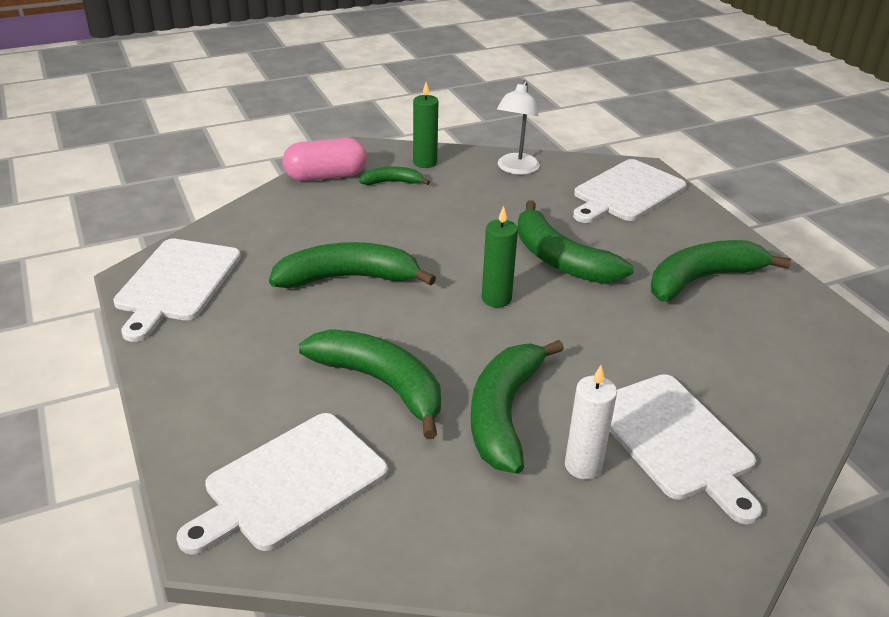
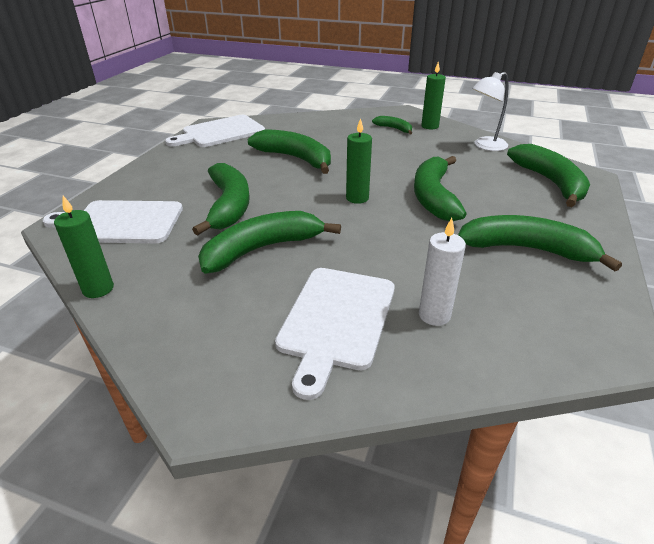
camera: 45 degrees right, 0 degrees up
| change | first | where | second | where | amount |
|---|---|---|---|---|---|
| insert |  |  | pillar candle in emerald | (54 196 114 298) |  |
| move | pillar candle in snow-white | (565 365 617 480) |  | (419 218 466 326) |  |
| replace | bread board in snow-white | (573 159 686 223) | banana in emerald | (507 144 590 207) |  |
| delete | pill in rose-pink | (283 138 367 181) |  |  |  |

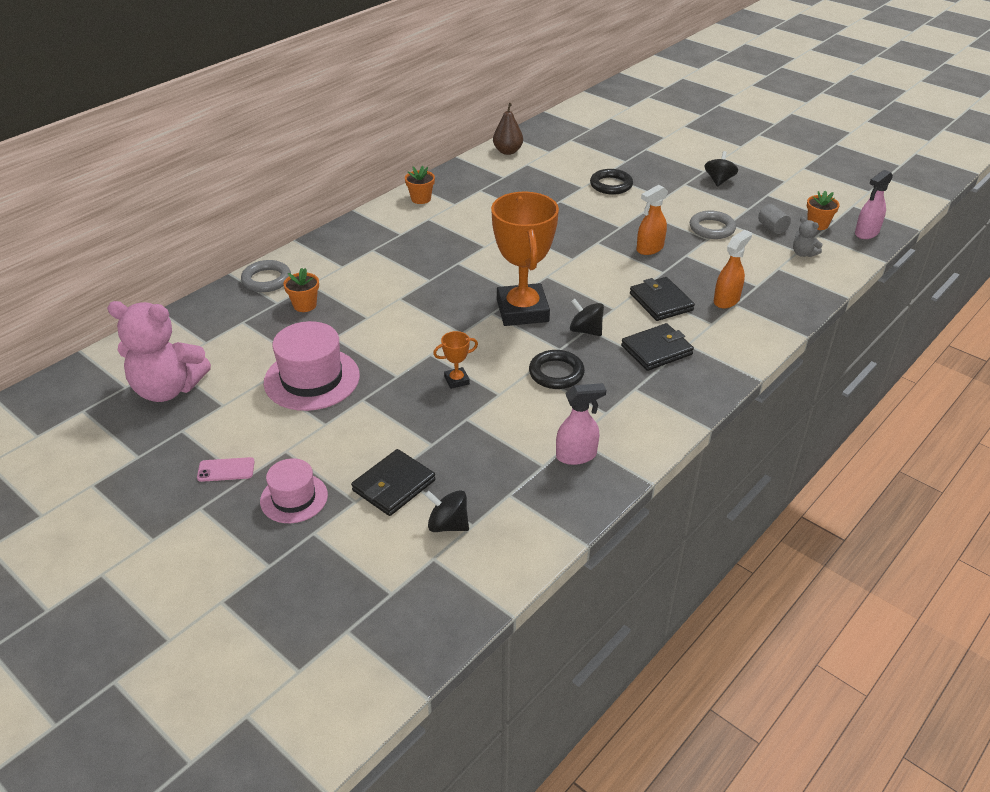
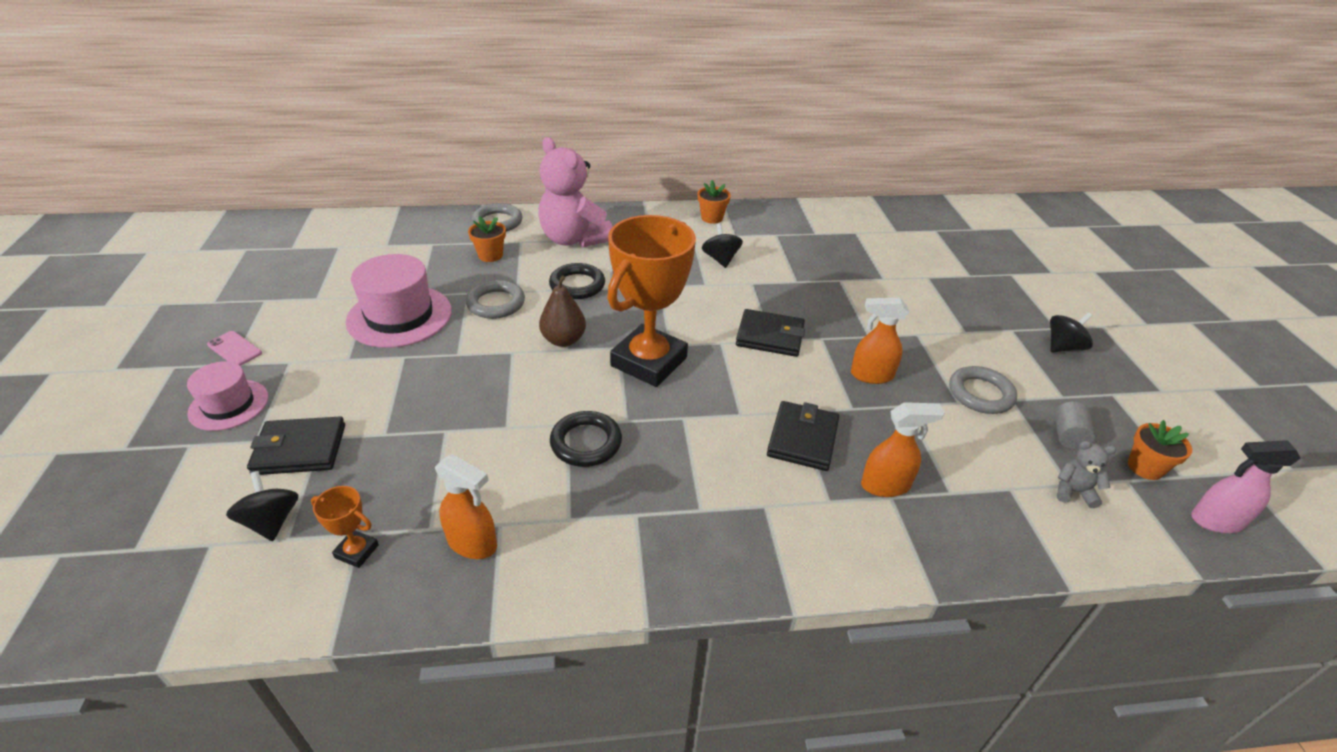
camera: 40 degrees right, 0 degrees up
| change | first | where | second | where | amount |
|---|---|---|---|---|---|
| move | award cup in orange-coloured | (433 331 478 389) |  | (311 486 379 568) |  |
| recolor | spray bottle in rose-pink | (556 383 606 465) | spray bottle in orange-coloured | (435 454 497 559) |  |
| insert |  |  | hoop in grey | (466 280 525 319) |  |
| move | stuffed bear in rose-pink | (107 301 211 402) |  | (538 137 613 248) |  |
| move | toy pear in dark brown | (493 103 523 155) |  | (539 276 586 347) |  |
| move | hoop in jet-black | (590 169 633 195) |  | (549 263 605 299) |  |
| move | spinning top in jet-black | (570 299 604 336) |  | (702 223 743 268) |  |
| move | wallet in jet-black | (621 323 694 371) |  | (736 309 805 357) |  |
| rotate | stuffed bear in grey | (793 217 823 257) |  | (1057 441 1116 508) | 105 degrees clockwise |

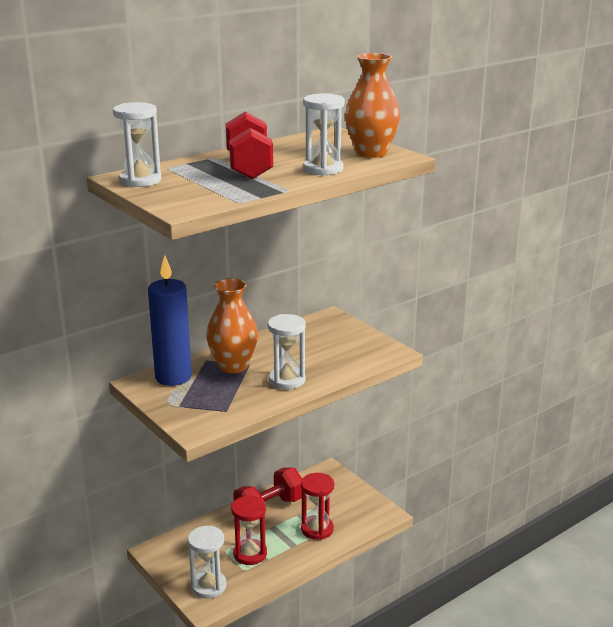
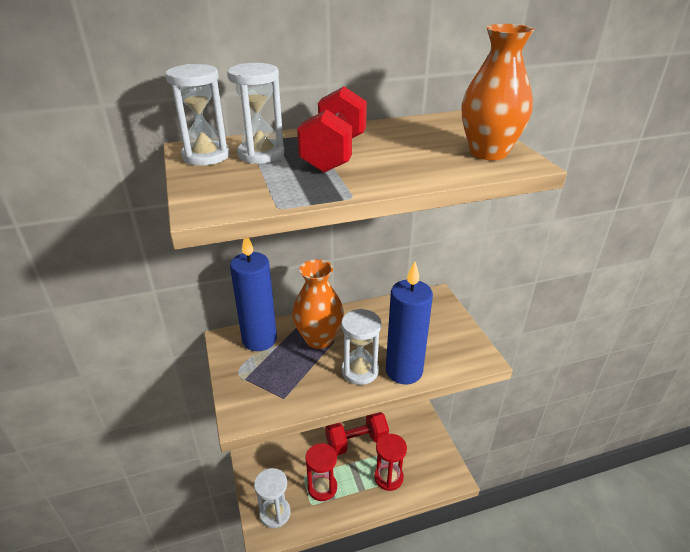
camera: 20 degrees right, 10 degrees up
| change | first | where | second | where | amount |
|---|---|---|---|---|---|
| move | hourglass in snow-white | (303 93 345 176) |  | (227 63 284 164) |  |
| insert |  |  | pillar candle in cobalt | (386 261 433 384) |  |

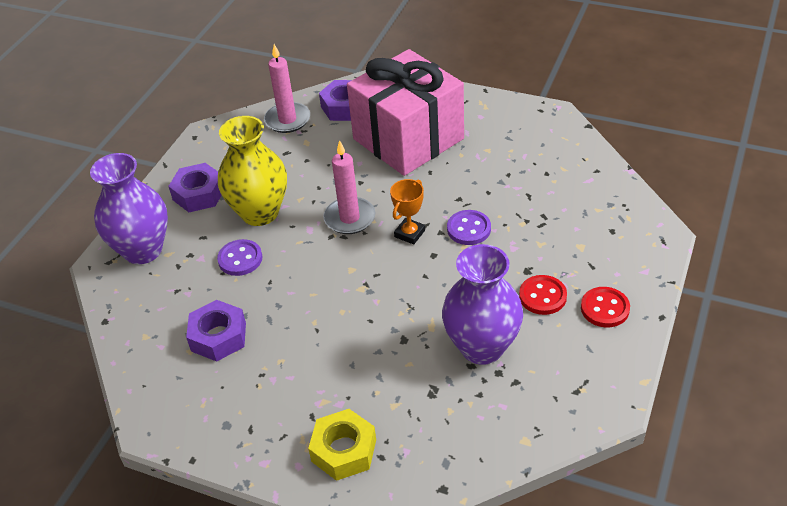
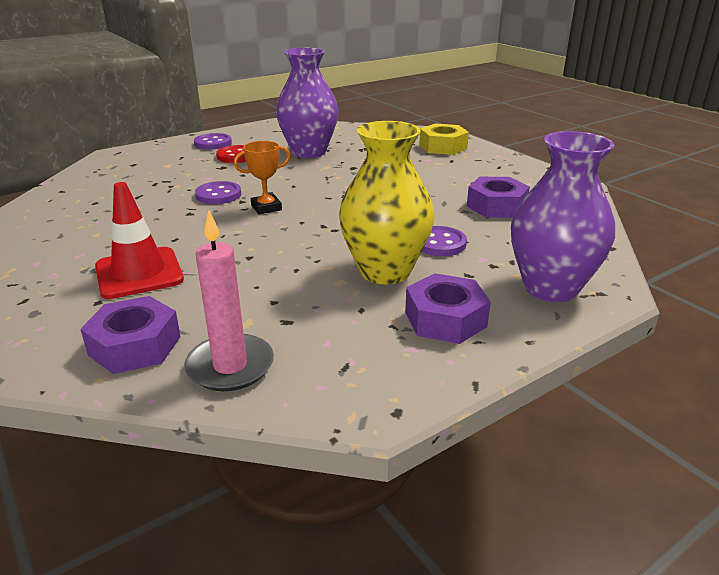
camera: 150 degrees left, 15 degrees down
| change | first | where | second | where | amount |
|---|---|---|---|---|---|
| replace | wrapped gift in rose-pink | (347 49 464 176) | road cone in crimson | (95 182 184 299) |  |
| recolor | sewing button in crimson | (581 287 630 328) | sewing button in purple | (194 133 232 150) |  |
| delete | pillar candle in rose-pink | (323 140 375 234) |  |  |  |

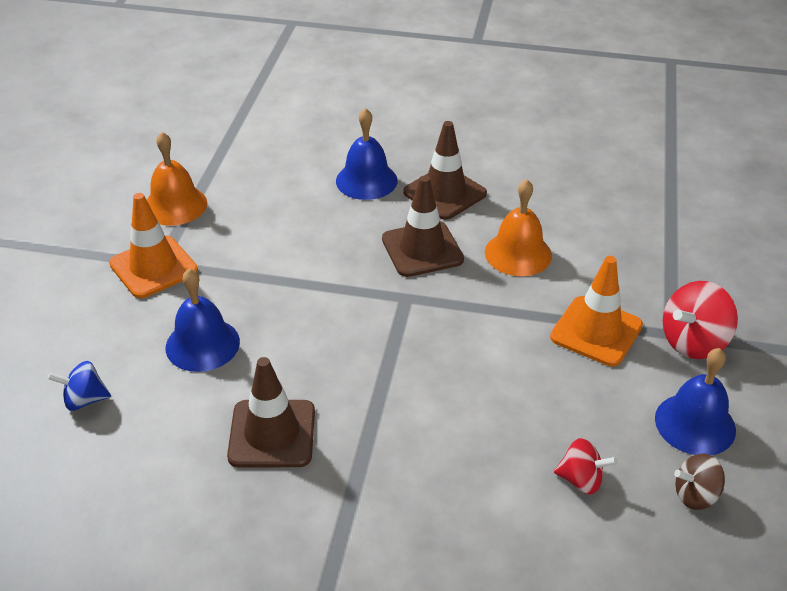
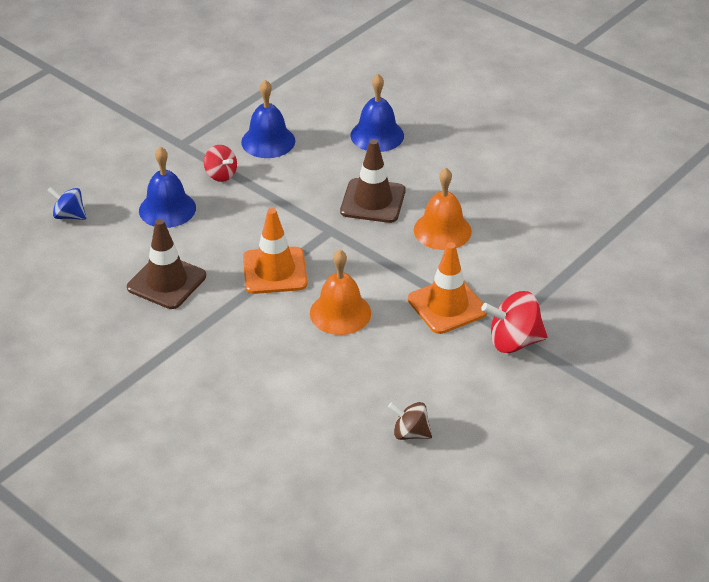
camera: 30 degrees right, 0 degrees up
| change | first | where | second | where | amount |
|---|---|---|---|---|---|
| move | spinning top in crimson | (554 438 618 495) |  | (204 145 237 182) |  |
| move | hand bell in cobalt | (655 348 736 455) |  | (241 80 295 158) |  |
| move | road cone in orange-coloured | (109 193 198 298) |  | (243 208 307 294) |  |
| move | hand bell in orange-coloured | (147 132 207 226) |  | (310 250 371 335) |  |
| delete | road cone in dark brown | (403 121 487 220) |  |  |  |

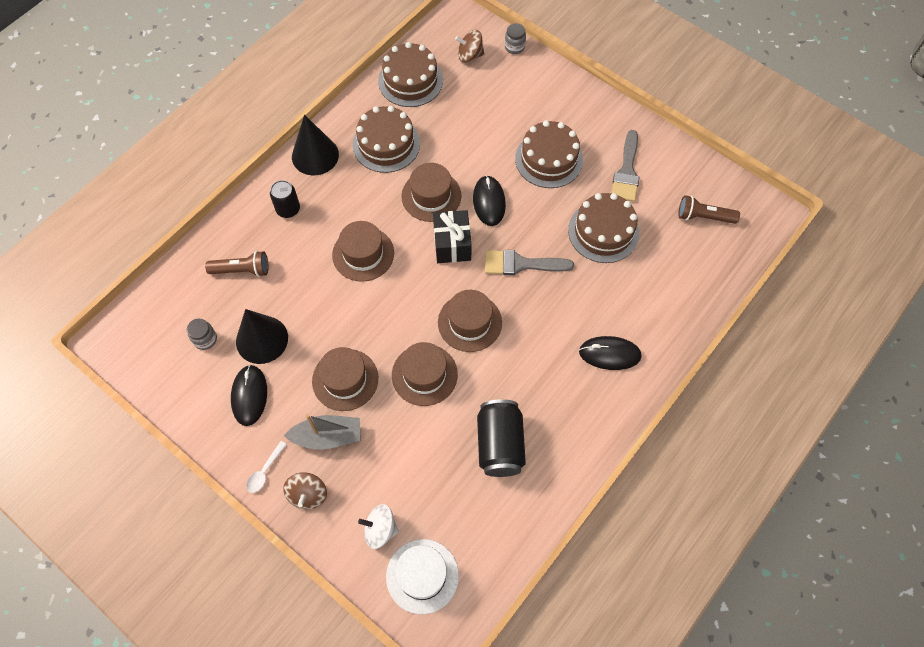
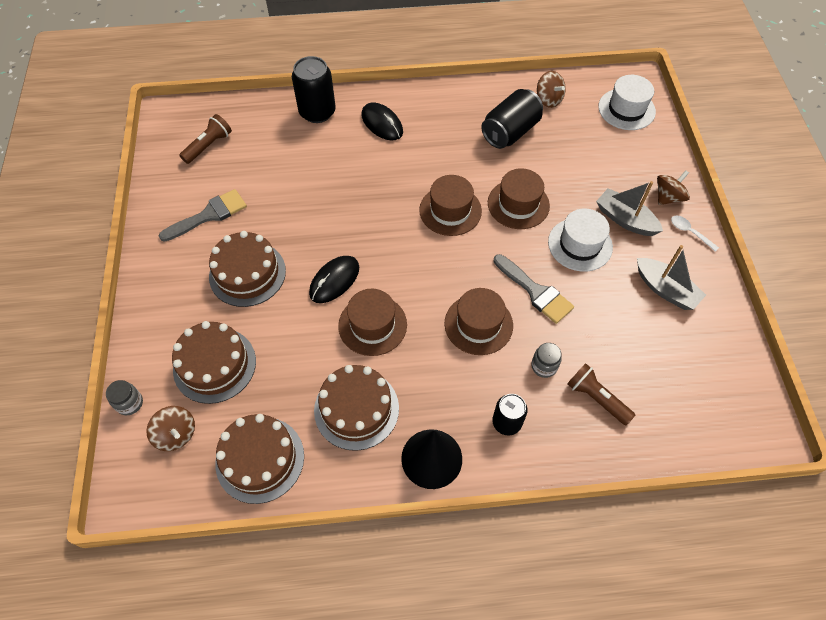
camera: 135 degrees left, 5 degrees down
| change | first | where | second | where | amount |
|---|---|---|---|---|---|
| move | layer cake in dark brown | (568 193 639 263) |  | (172 321 256 404) |  |
| rotate | pocket torch in dark brown | (678 195 740 224) |  | (179 114 232 164) | 105 degrees counterclockwise |
| insert |  |  | tin in jet-black | (292 56 336 123) |  |
| move | paint brush in grey | (485 250 574 276) |  | (494 254 574 324) |  |
| move | preserve jar in grey | (187 319 217 350) |  | (531 343 562 378) |  |
| insert |  |  | spinning top in dark brown | (537 71 566 108) |  |
| recolor | top hat in dark brown | (312 347 378 411) | top hat in snow-white | (548 209 613 272) |  |
| replace | computer mouse in jet-black | (231 365 267 426) | sailboat in grey | (637 245 706 310) |  |
| rotate | tablespoon in snow-white | (246 441 287 493) |  | (671 215 719 252) | 120 degrees counterclockwise |
| delete | cone in jet-black | (236 309 288 364) |  |  |  |
| delete | spinning top in snow-white | (358 504 399 549) |  |  |  |
| delete | wrapped gift in jet-black | (433 210 472 263) |  |  |  |

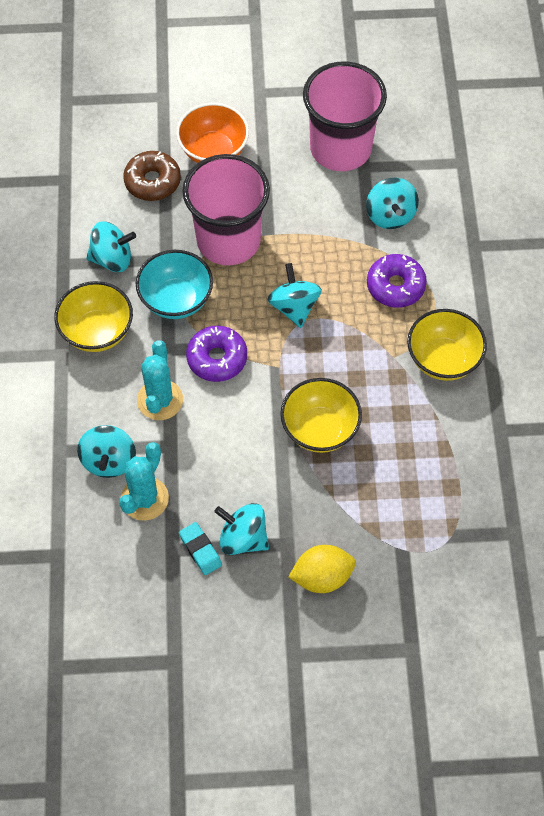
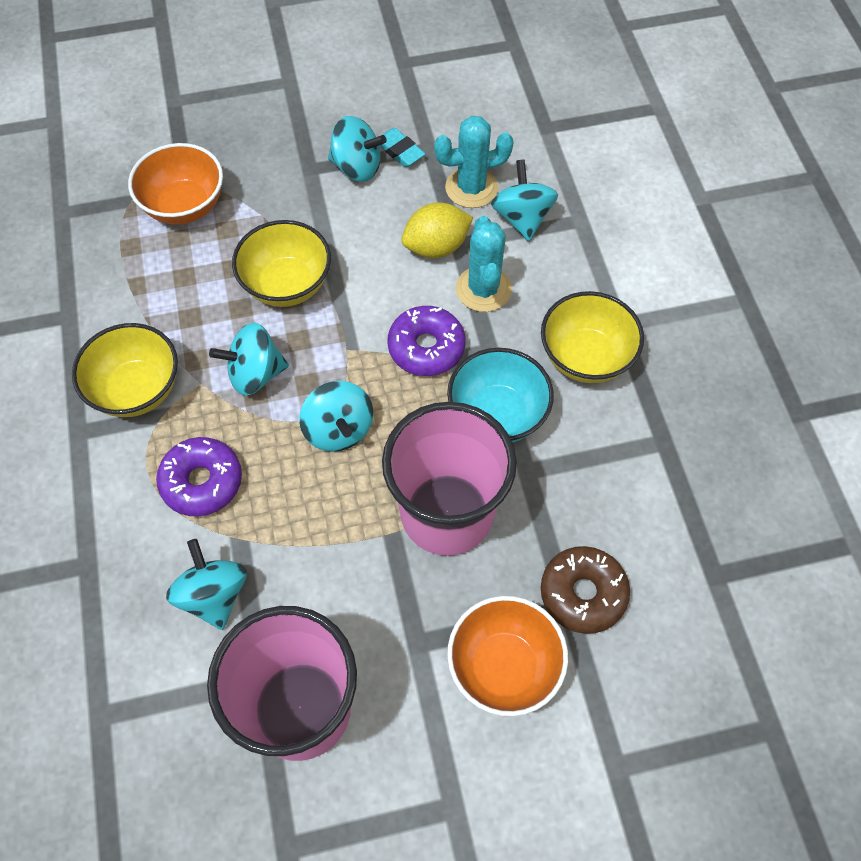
camera: 170 degrees right, 0 degrees up
| change | first | where | second | where | amount |
|---|---|---|---|---|---|
| insert |  |  | deep dish in orange-coloured | (128 143 223 225) |  |
| move | spinning top in teal | (86 221 136 272) |  | (209 323 289 396) |  |
| move | lemon in bright yellow | (289 545 356 593) |  | (401 202 473 258) |  |
| rotate | cactus in teal | (119 442 169 521) |  | (434 116 514 208) | 60 degrees clockwise |

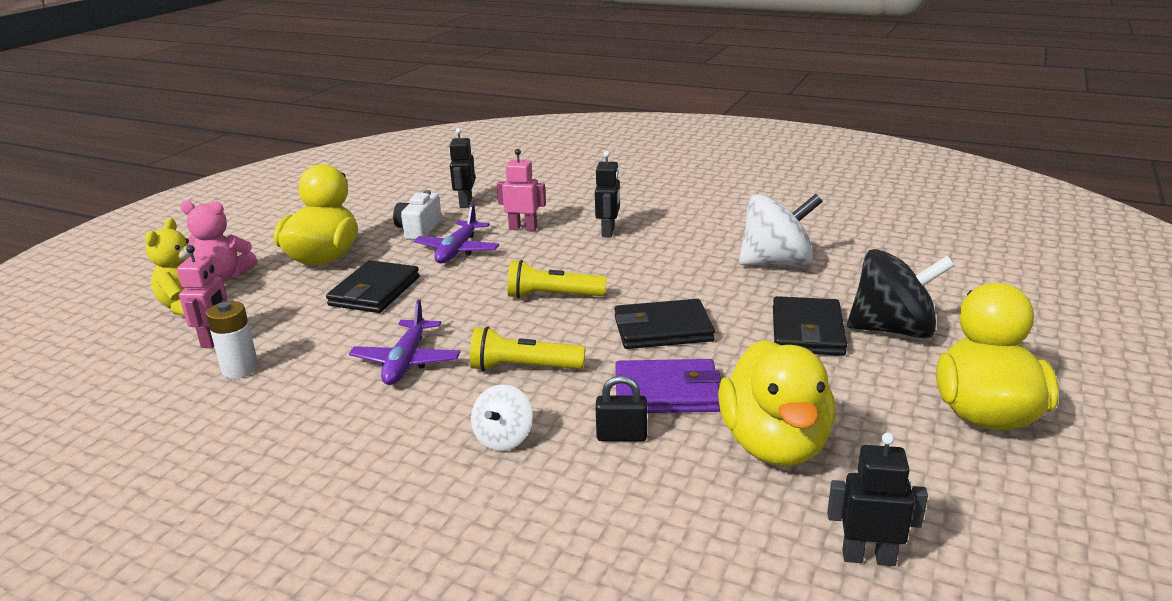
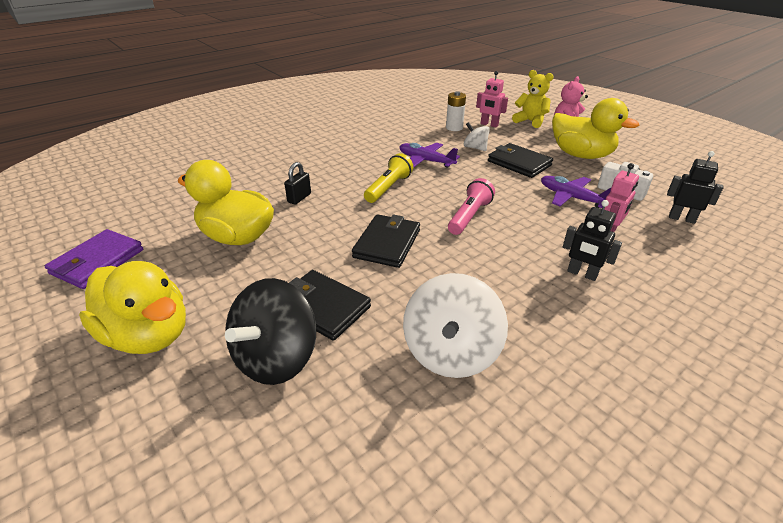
camera: 115 degrees right, 10 degrees up
| change | first | where | second | where | amount |
|---|---|---|---|---|---|
| move | wallet in purple | (615 359 721 413) |  | (45 229 143 289) |  |
| recolor | pocket torch in bright yellow | (507 260 607 299) | pocket torch in rose-pink | (448 178 495 235) |  |
| move | spinning top in snow-white | (471 384 533 451) |  | (464 122 490 151) |  |
| delete | robot figure in jet-black | (827 433 928 566) |  |  |  |

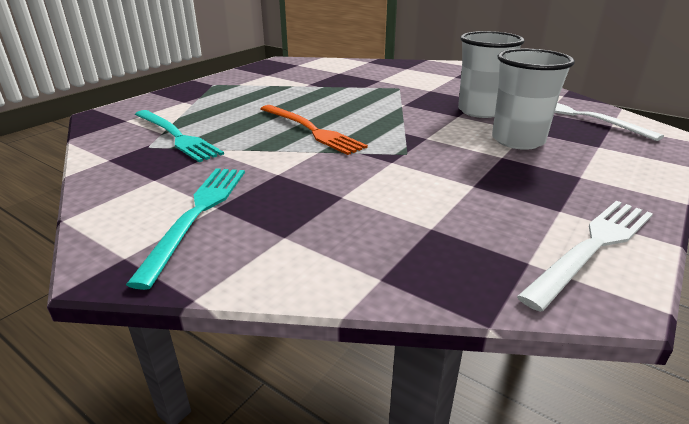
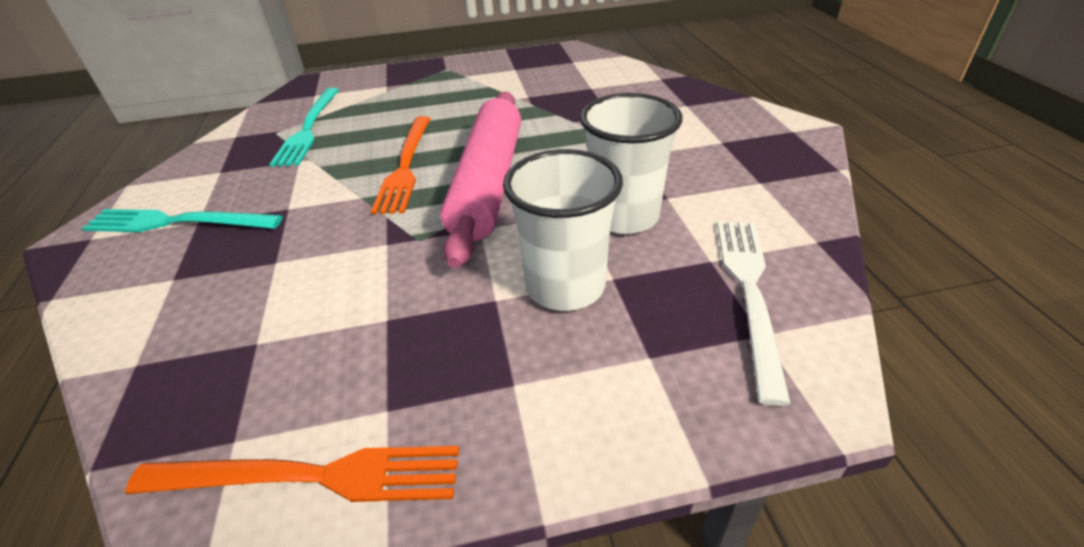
camera: 45 degrees right, 10 degrees up
| change | first | where | second | where | amount |
|---|---|---|---|---|---|
| rotate | dinner fork in teal | (126 168 245 290) |  | (82 209 283 232) | 135 degrees counterclockwise |
| recolor | dinner fork in snow-white | (517 201 653 312) | dinner fork in orange-coloured | (125 446 459 502) |  |
| insert |  |  | rolling pin in rose-pink | (440 92 521 268) |  |

